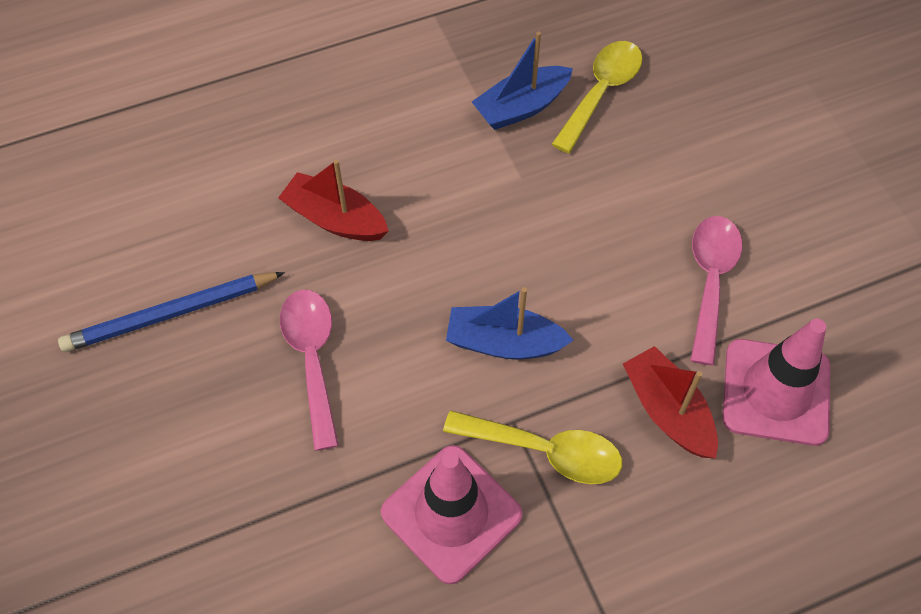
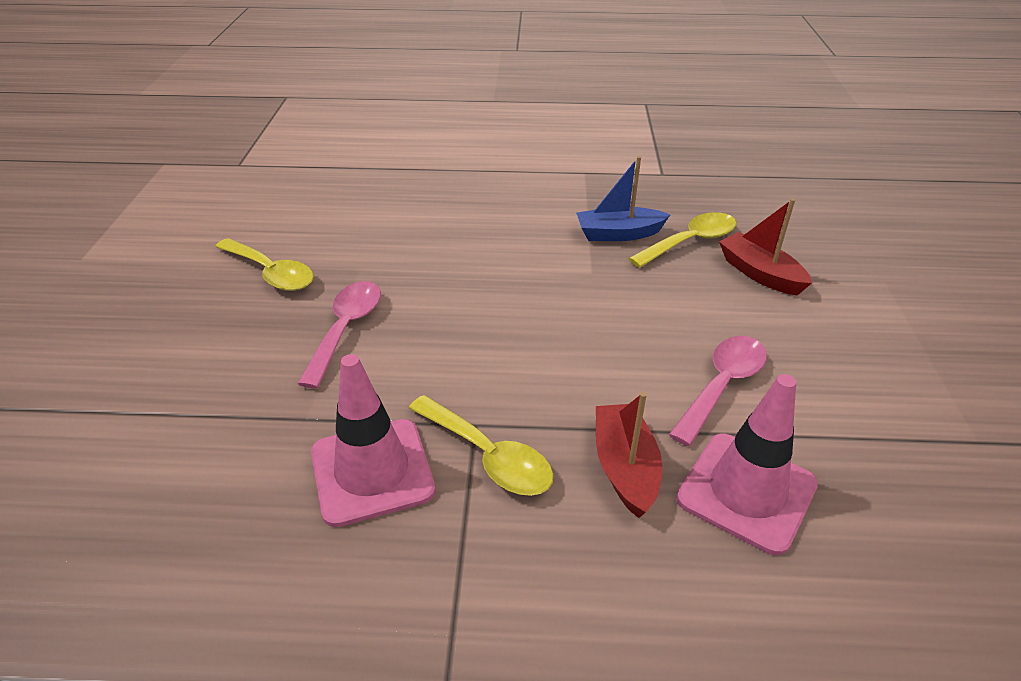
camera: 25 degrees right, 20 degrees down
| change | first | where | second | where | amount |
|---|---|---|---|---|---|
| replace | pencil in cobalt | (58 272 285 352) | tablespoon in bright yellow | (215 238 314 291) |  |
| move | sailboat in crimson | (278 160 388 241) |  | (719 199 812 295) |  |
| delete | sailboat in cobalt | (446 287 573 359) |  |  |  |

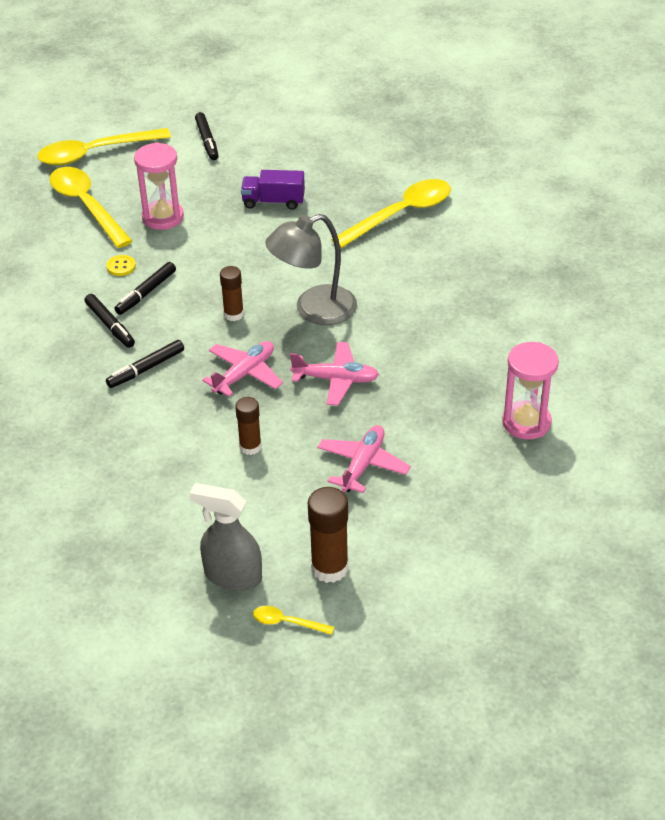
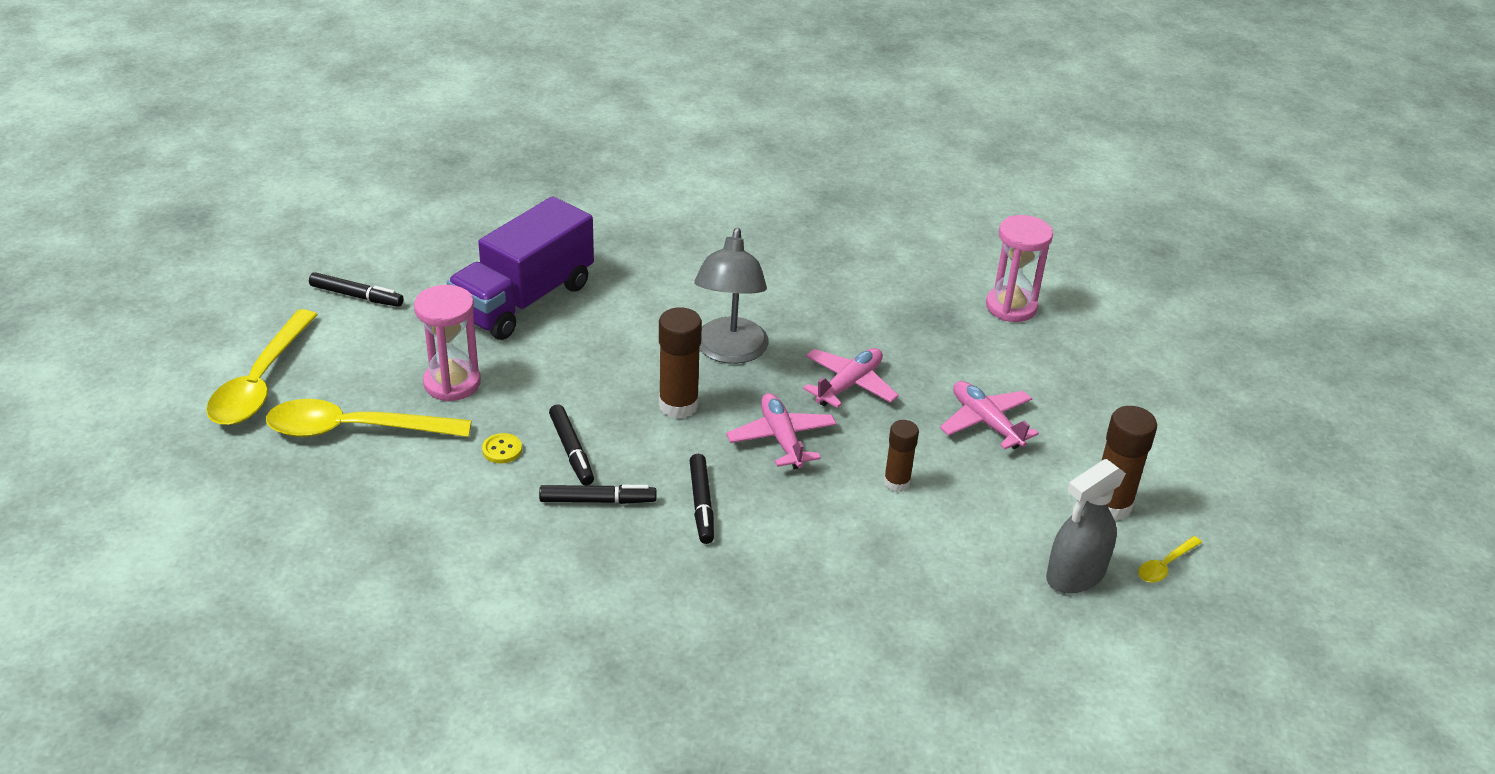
camera: 60 degrees left, 5 degrees down
| change | first | where | second | where | amount |
|---|---|---|---|---|---|
| resize | toy truck in purple | (241 170 305 210) |  | (447 196 594 340) | x1.93 |
| resize | glue stick in dark brown | (220 266 244 321) |  | (659 307 702 419) | x1.56 |
| delete | tablespoon in bright yellow | (331 179 451 248) |  |  |  |

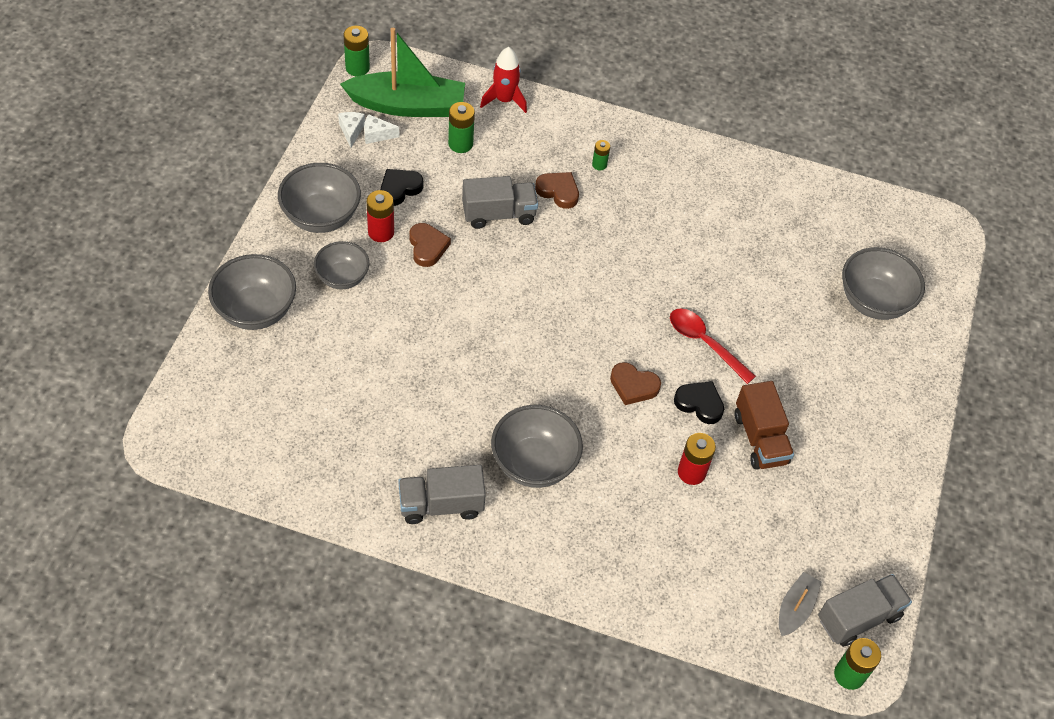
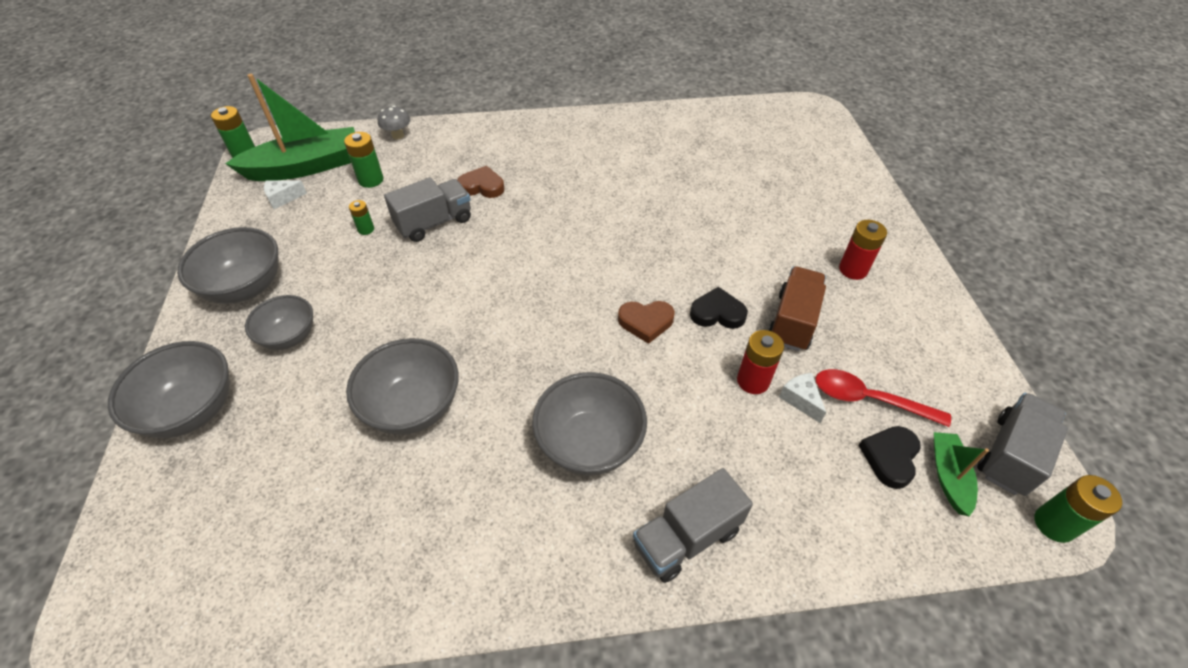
camera: 20 degrees left, 5 degrees down
| change | first | where | second | where | amount |
|---|---|---|---|---|---|
| move | deep dish in grey | (842 247 925 320) |  | (346 338 459 435) |  |
| move | battery in emerald | (592 140 610 171) |  | (349 200 374 235) |  |
| replace | toy rocket in crimson | (480 47 527 113) | toadstool in grey | (378 106 411 139) |  |
| move | toy truck in grey | (398 465 486 524) |  | (633 468 753 583) |  |
| rotate | toy truck in dark brown | (735 381 794 470) |  | (768 266 826 351) | 120 degrees counterclockwise |
| move | cheese in snow-white | (338 112 365 148) |  | (779 373 826 423) |  |
| move | tablespoon in crimson | (670 308 756 384) |  | (816 369 951 427) |  |
| move | battery in crimson | (366 190 394 242) |  | (839 220 887 280) |  |
| move | heart shape in jet-black | (380 169 423 206) |  | (858 426 921 489) |  |
| recolor | sailboat in grey | (779 572 821 636) | sailboat in emerald | (934 432 989 516) |  |
| delete | heart shape in dark brown | (409 223 451 267) |  |  |  |

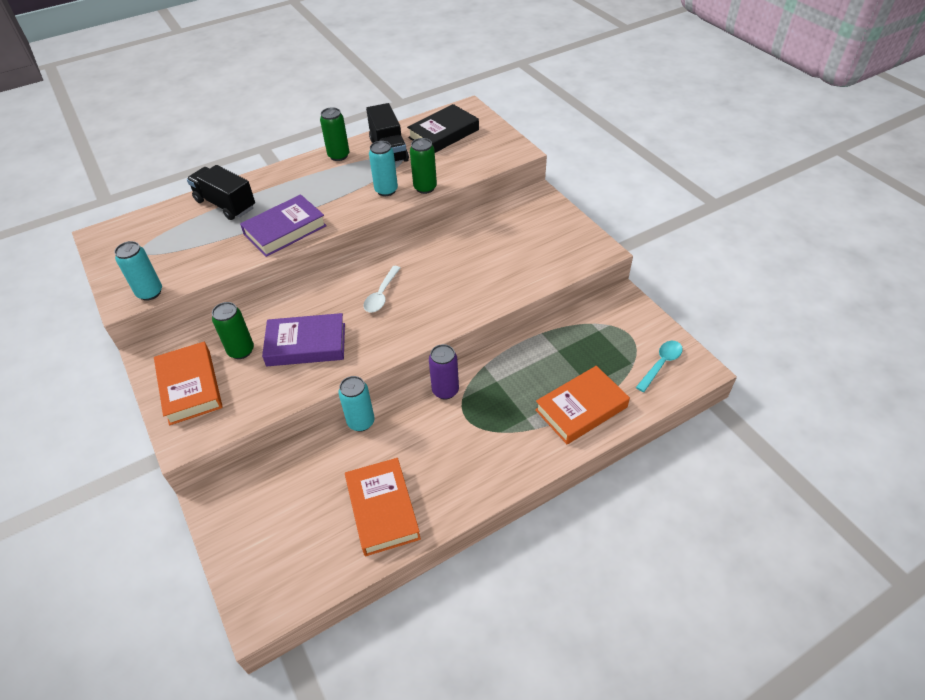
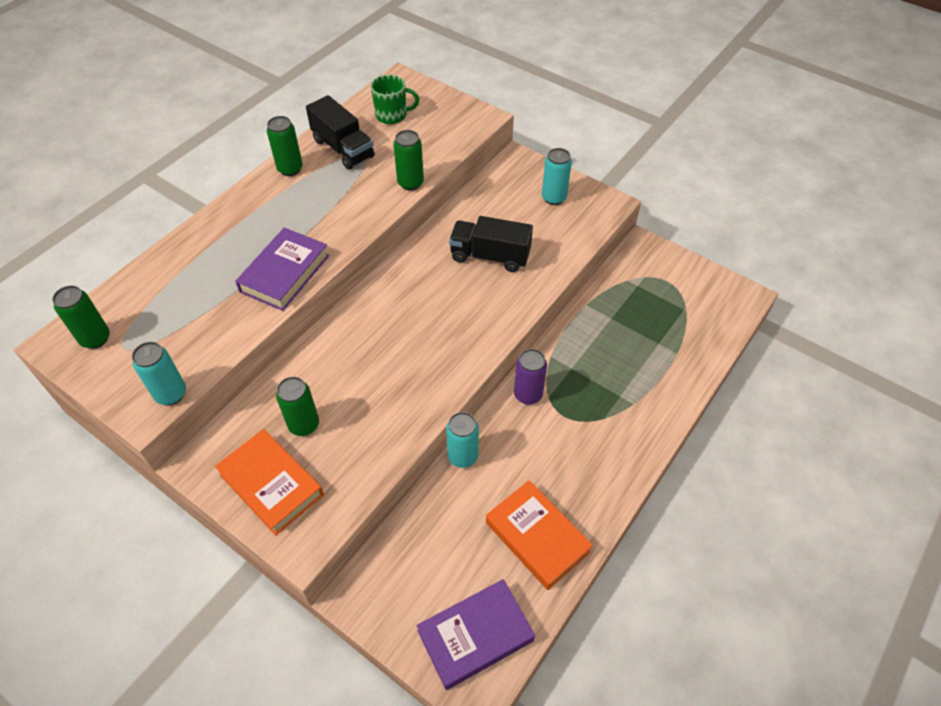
camera: 25 degrees left, 5 degrees up
| change | first | where | second | where | amount |
|---|---|---|---|---|---|
| insert |  |  | tin in emerald | (52 285 110 349) |  |
| replace | book in jet-black | (407 104 479 153) | mug in emerald | (371 75 419 124) |  |
| move | book in purple | (262 313 345 366) |  | (417 579 535 690) |  |
| move | toy truck in jet-black | (187 165 255 220) |  | (449 216 533 272) |  |
| move | tin in teal | (369 141 398 196) |  | (542 148 572 205) |  |
| delete | tablespoon in snow-white | (363 266 400 312) |  |  |  |
| delete | book in orange-coloured | (535 366 630 444) |  |  |  |
| delete | tablespoon in teal | (636 341 683 392) |  |  |  |

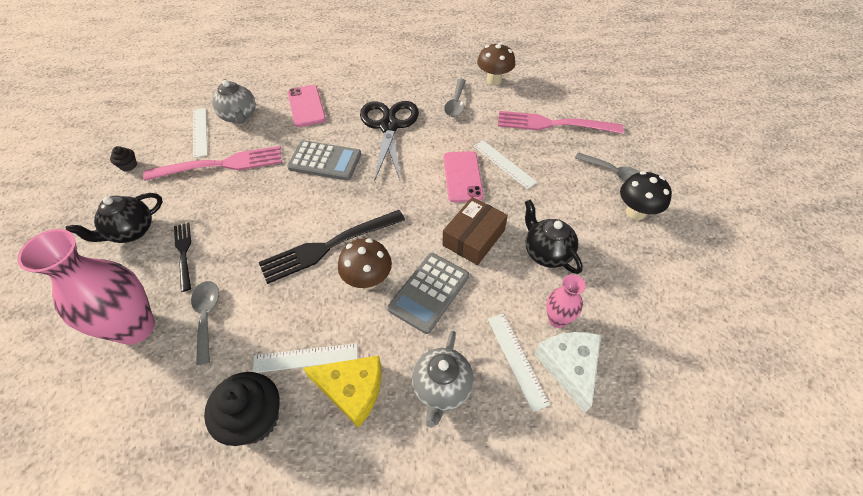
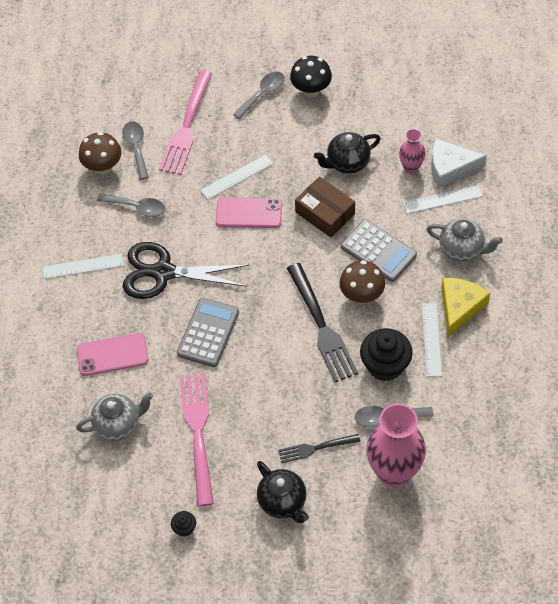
camera: 80 degrees left, 5 degrees up
| change | first | where | second | where | amount |
|---|---|---|---|---|---|
| move | straightedge in snow-white | (193 108 208 158) |  | (43 254 124 279) |  |
| insert |  |  | tablespoon in grey | (122 121 149 180) |  |
| move | fairy cake in jet-black | (204 372 280 446) |  | (360 328 413 381) |  |

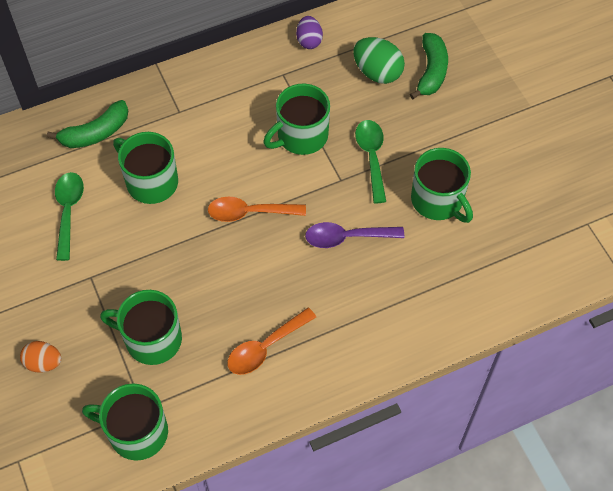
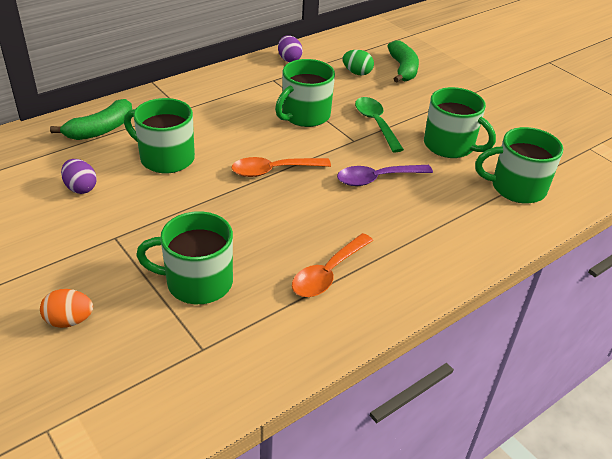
camera: 15 degrees left, 20 degrees down
| change | first | where | second | where | amount |
|---|---|---|---|---|---|
| replace | tablespoon in emerald | (55 172 84 261) | egg in purple | (61 159 97 194) |  |
| resize | egg in emerald | (353 37 405 84) |  | (343 50 374 76) | x0.65 |
| move | mug in emerald | (82 383 168 461) |  | (475 127 563 204) |  |

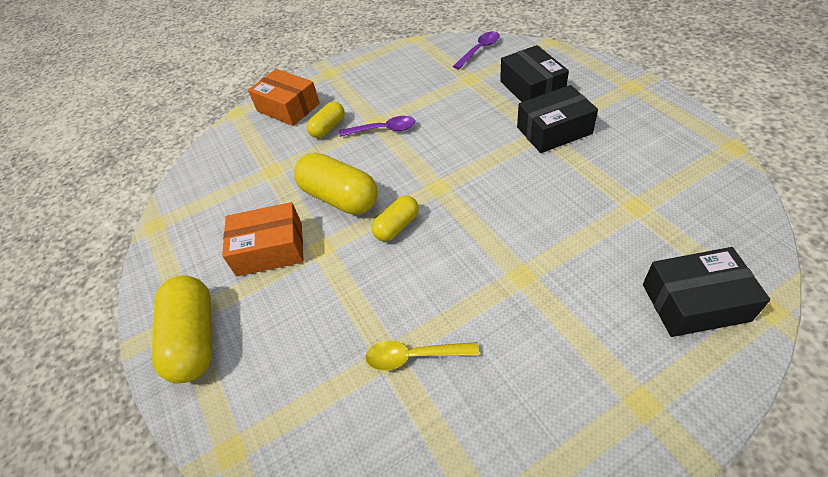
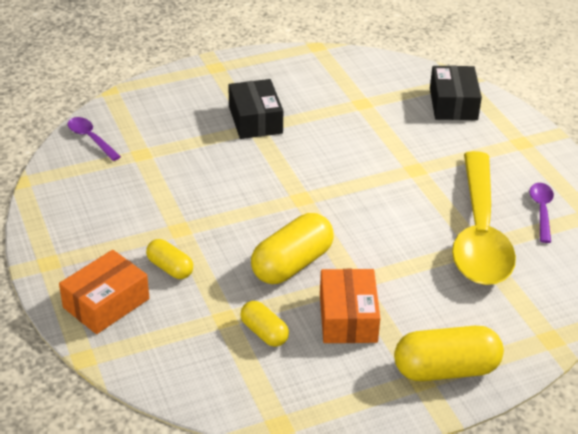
camera: 90 degrees left, 10 degrees down
| change | first | where | second | where | amount |
|---|---|---|---|---|---|
| move | pill in bright yellow | (372 196 419 241) |  | (240 301 289 347) |  |
| resize | tablespoon in bright yellow | (365 341 479 371) |  | (452 151 516 285) | x2.43 |
| move | tablespoon in purple | (339 116 416 137) |  | (529 183 554 243) |  |
| delete | package in jet-black | (500 45 569 102) |  |  |  |

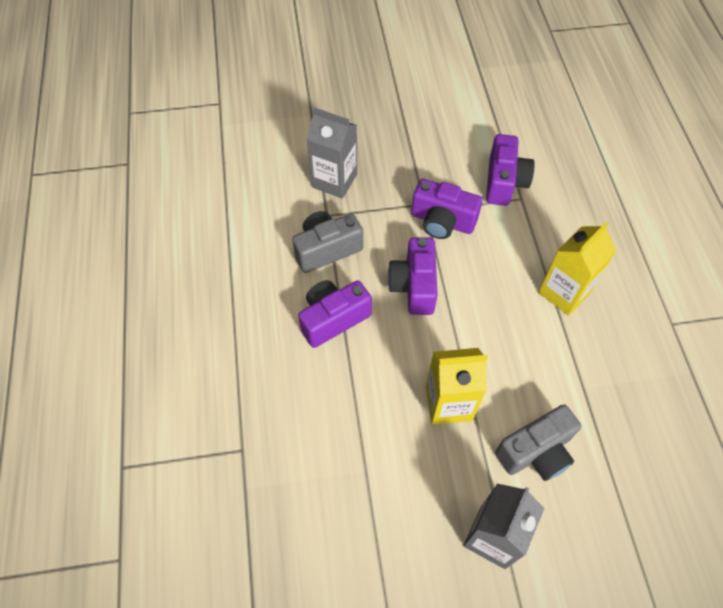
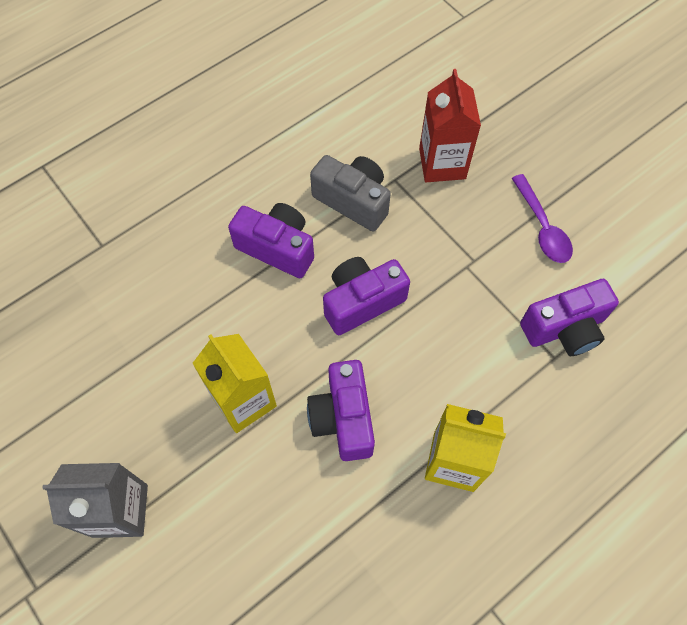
camera: 60 degrees right, 5 degrees up
| change | first | where | second | where | amount |
|---|---|---|---|---|---|
| move | compact camera in purple | (411 178 483 239) |  | (307 360 375 461) |  |
| recolor | juice carton in grey | (306 107 357 199) | juice carton in crimson | (419 69 481 182) |  |
| insert |  |  | tablespoon in purple | (512 174 573 263) |  |
| delete | compact camera in grey | (495 404 581 481) |  |  |  |

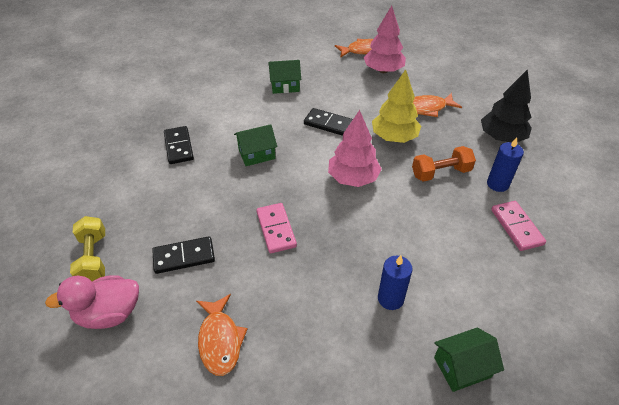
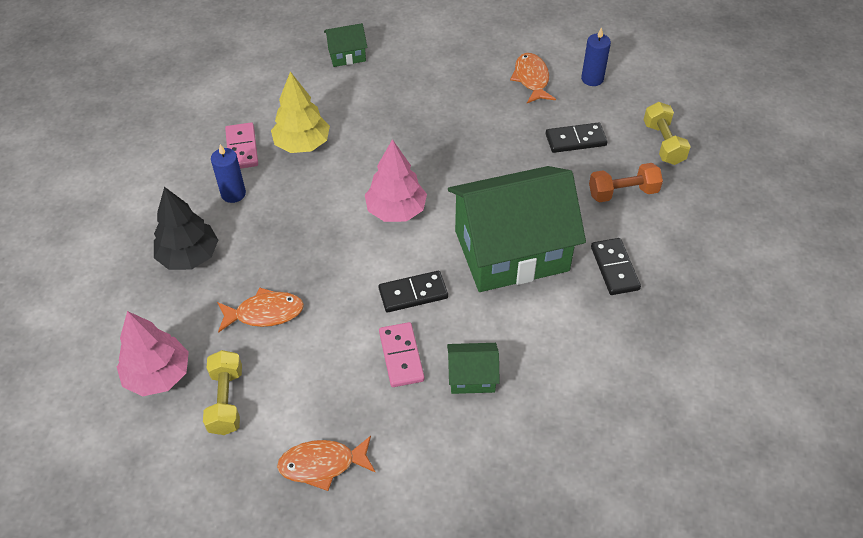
camera: 175 degrees left, 5 degrees up
| change | first | where | second | where | amount |
|---|---|---|---|---|---|
| move | toy tree in rose-pink | (363 5 406 73) |  | (117 311 189 396) |  |
| insert |  |  | dumbbell in bright yellow | (203 350 242 435) |  |
| move | toy tree in bright yellow | (372 69 421 143) |  | (271 72 330 153) |  |
| rotate | domino in jet-black | (304 108 353 136) |  | (379 271 448 312) | 45 degrees counterclockwise |
| move | domino in rose-pink | (256 203 297 253) |  | (379 322 425 387) |  |
| resize | cottage in emerald | (234 124 277 166) |  | (448 166 586 292) | x2.39 |
| move | pillar candle in cobalt | (378 255 412 310) |  | (581 27 611 86) |  |
| move | dumbbell in orange-coloured | (412 146 476 182) |  | (589 163 663 202) |  |
| delete | rubber duck in rose-pink | (45 275 139 329) |  |  |  |

